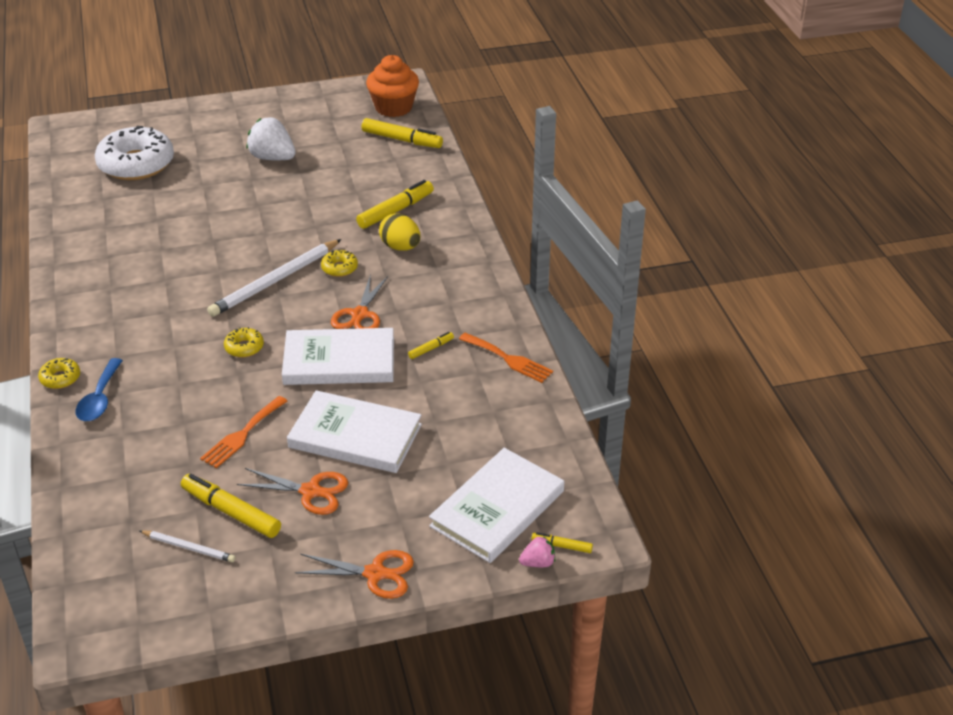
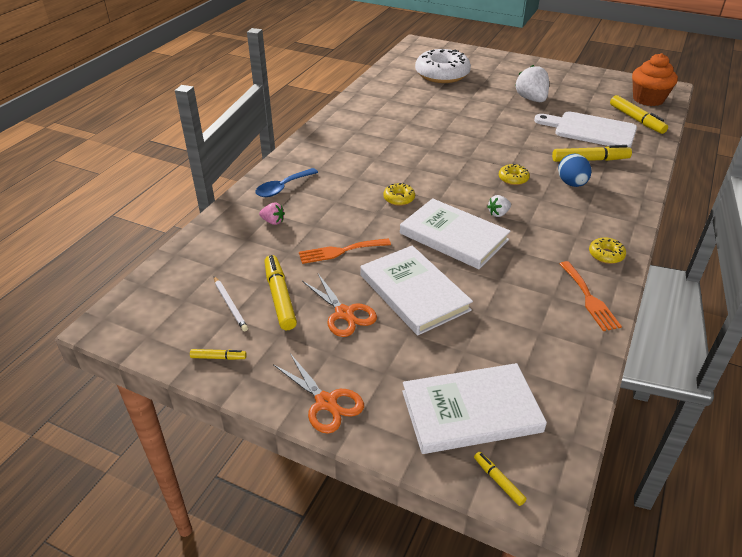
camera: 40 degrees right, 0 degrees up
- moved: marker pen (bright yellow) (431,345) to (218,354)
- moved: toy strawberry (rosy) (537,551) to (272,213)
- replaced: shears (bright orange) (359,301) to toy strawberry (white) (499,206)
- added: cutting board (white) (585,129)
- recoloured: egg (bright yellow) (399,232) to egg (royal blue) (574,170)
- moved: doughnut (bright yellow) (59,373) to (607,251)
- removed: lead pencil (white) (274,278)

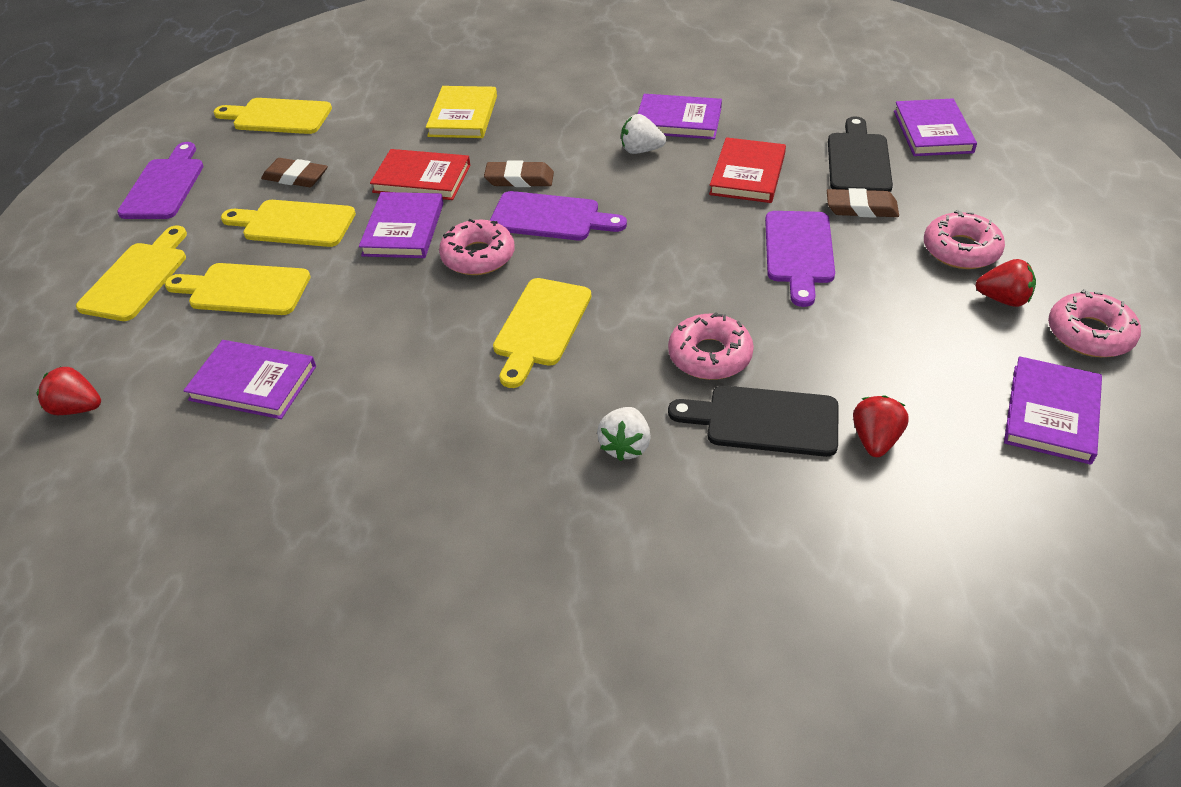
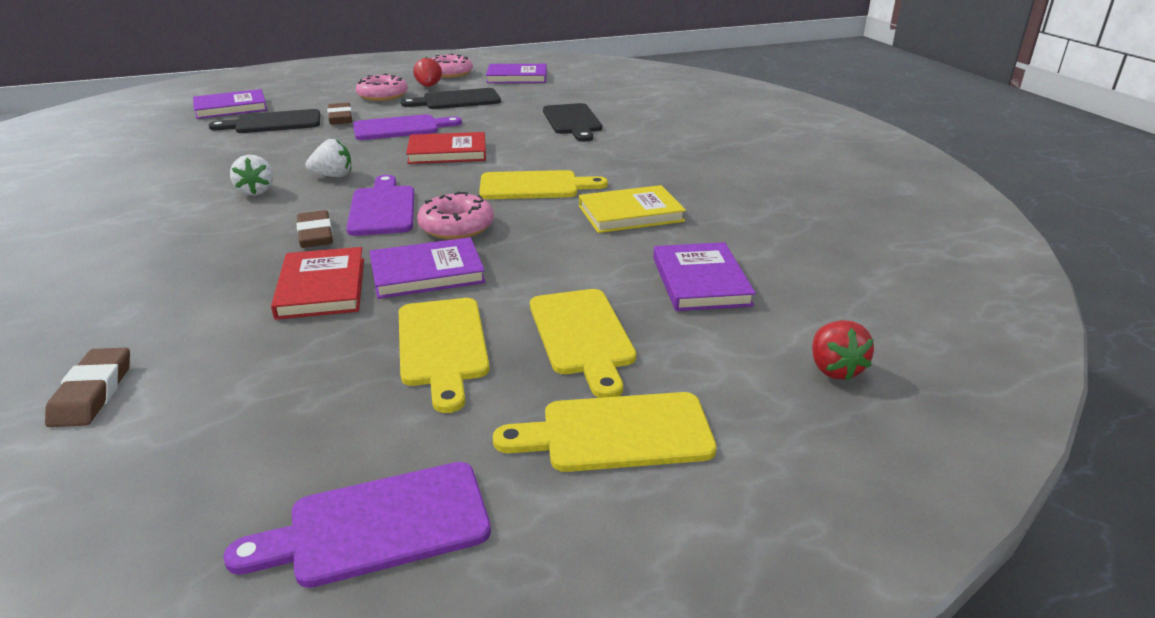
camera: 115 degrees left, 15 degrees down
- moved: pencil eraser (russet) (294,172) to (87,387)
- moved: toy strawberry (white) (624,434) to (328,158)
- added: cutting board (jet-black) (451,98)
- moved: book (scarlet) (747,170) to (446,148)
- moved: book (bright yellow) (461,112) to (632,209)
- removed: cutting board (bright yellow) (273,116)
- removed: book (violet) (680,116)
- removed: doughnut (rosy) (711,346)
- removed: toy strawberry (scarlet) (881,426)

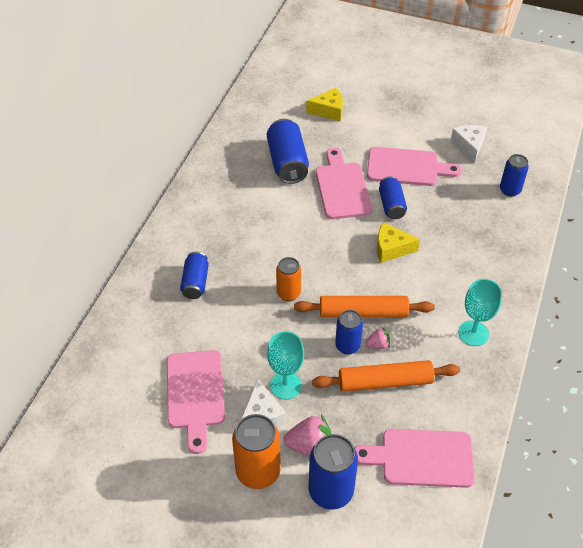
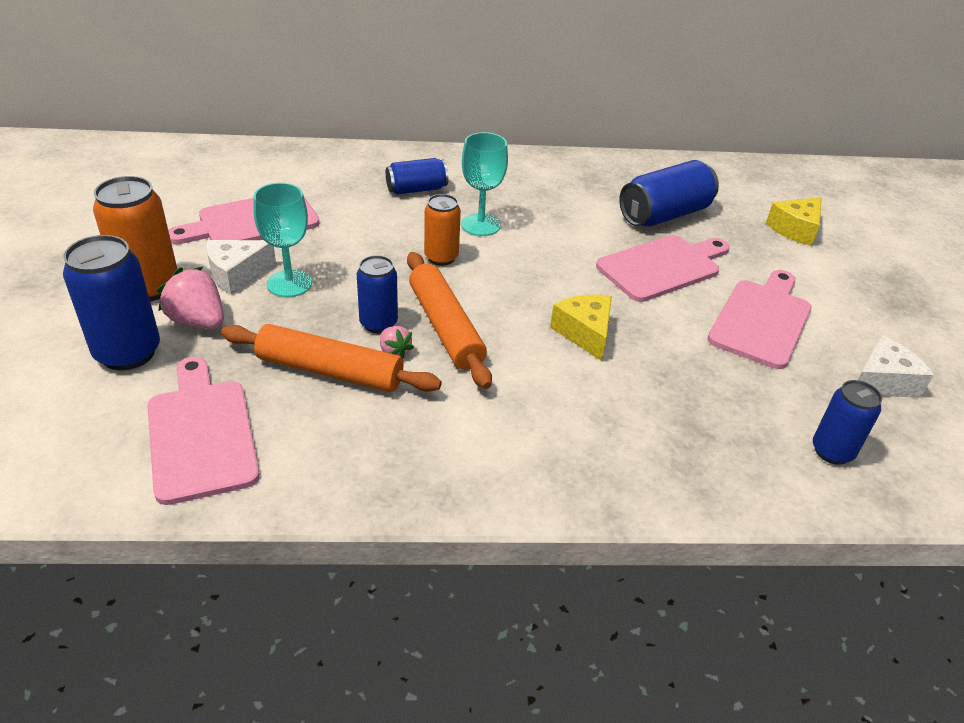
camera: 65 degrees right, 10 degrees down
- turned: toy strawberry (rosy) (307,435) = (190,298) 150 degrees clockwise
- turned: pastry roller (bright orange) (386,376) = (331,358) 45 degrees counterclockwise
- moved: chalice (turquoise) (480,312) to (484,184)
- turned: cutting board (rosy) (414,166) = (759,319) 135 degrees counterclockwise
- turned: cheese wedge (bright yellow) (324,105) = (794,221) 75 degrees clockwise
- removed: soda can (royal blue) (393,197)

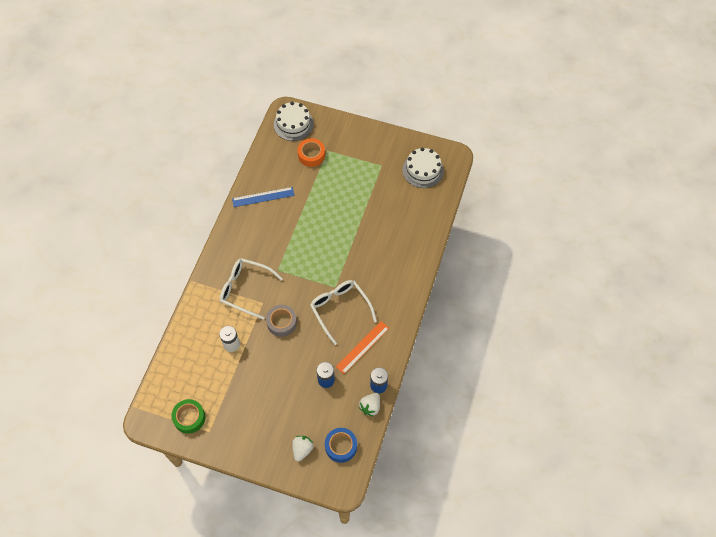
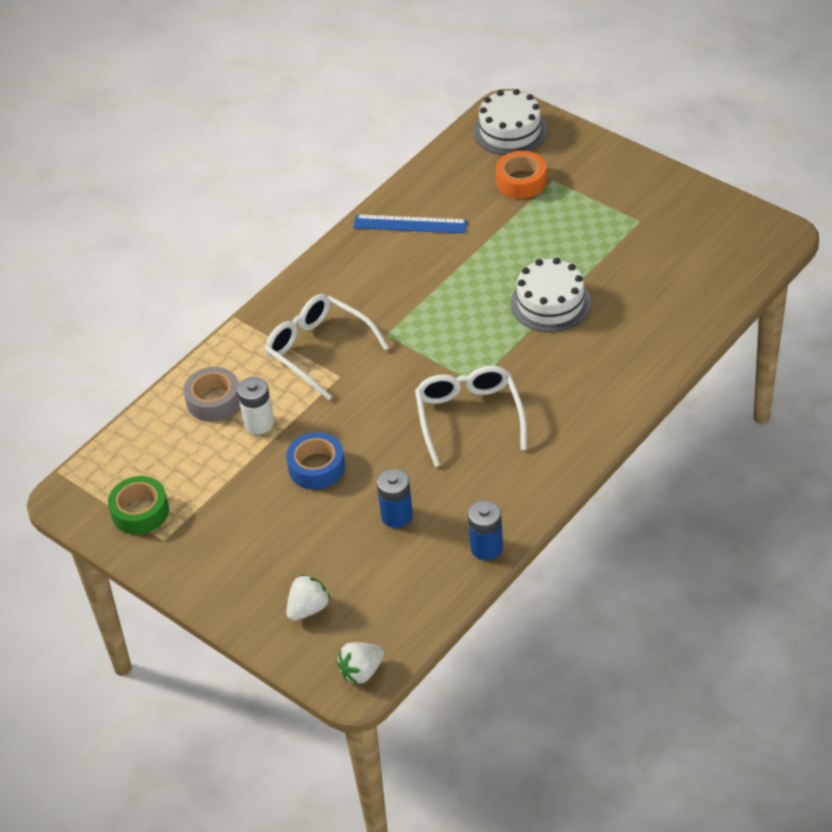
camera: 25 degrees right, 15 degrees down
- moved: sticky tape (grey) (281,321) to (211,394)
- moved: sticky tape (royal blue) (341,445) to (315,461)
- moved: toy strawberry (white) (369,405) to (360,663)
- moved: cake (white) (423,168) to (551,295)
- removed: ruler (bright orange) (362,347)

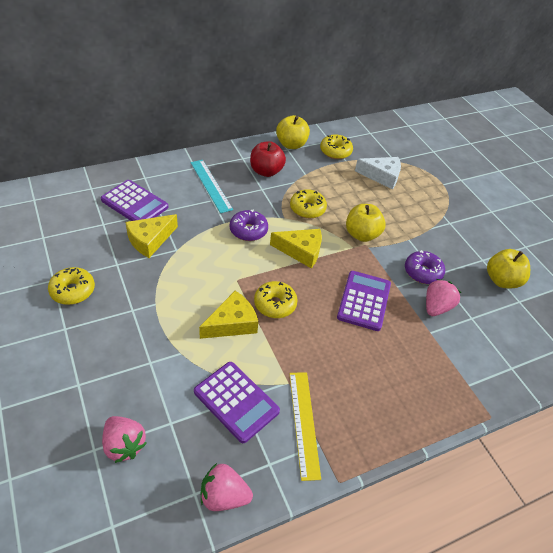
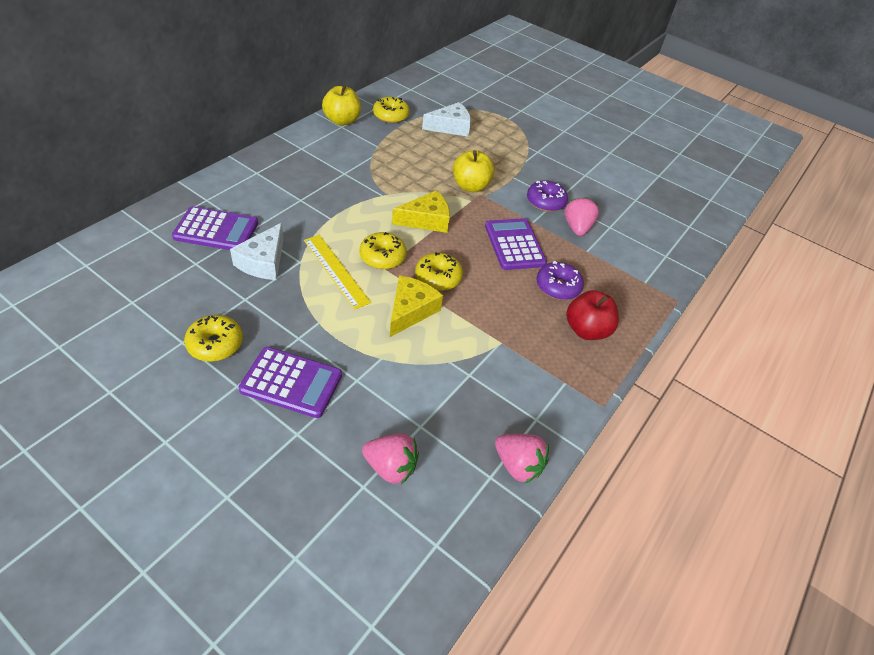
camera: 30 degrees left, 0 degrees up
- recoloured: cheese wedge (bright yellow) (151,236) to cheese wedge (white) (257,251)
- moved: pocket calculator (violet) (237,402) to (290,382)
- moved: ruler (bright yellow) (305,426) to (337,272)
- moved: doughnut (bright yellow) (308,203) to (383,250)
- turned: toy strawberry (rosy) (227,487) = (522,458) 120 degrees counterclockwise
- moved: doughnut (violet) (249,225) to (560,280)
- moved: apple (scarlet) (268,159) to (592,315)
- removed: ruler (turquoise) (212,186)
- removed: apple (bright yellow) (508,268)

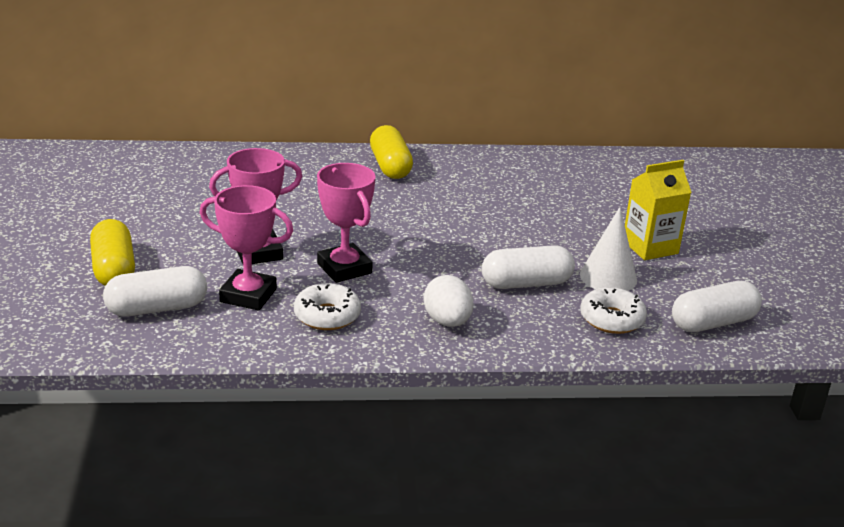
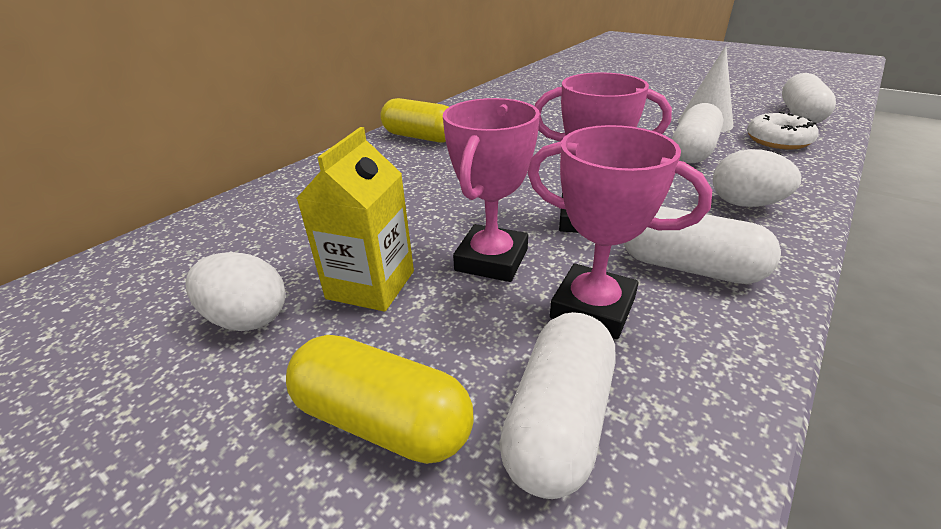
camera: 45 degrees left, 5 degrees up
- added: egg (white) (235,291)
- moved: carton (bright yellow) (658,210) to (355,219)
- turned: prize cup (rosy) (246,248) = (620,232) 60 degrees clockwise
- replaced: doughnut (white) (327,306) to capsule (white) (702,245)

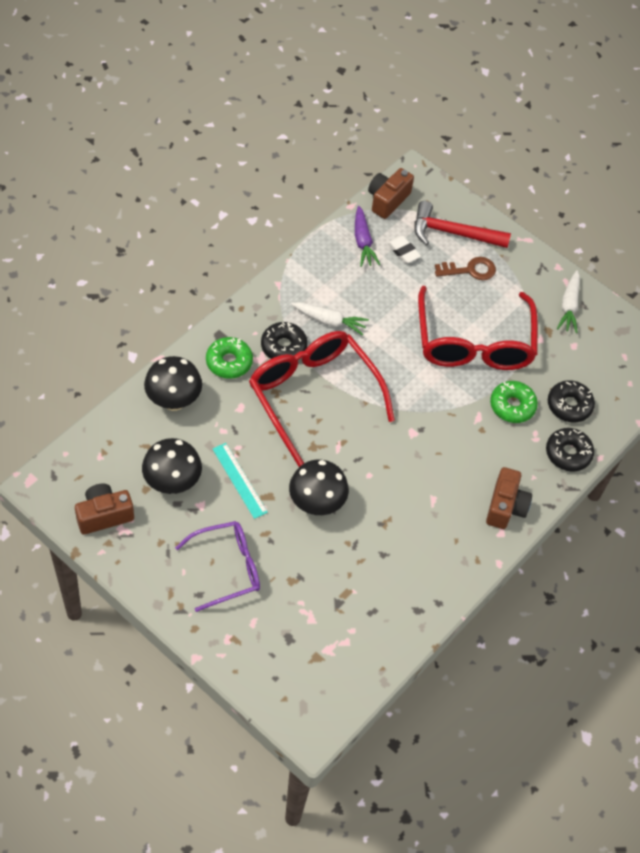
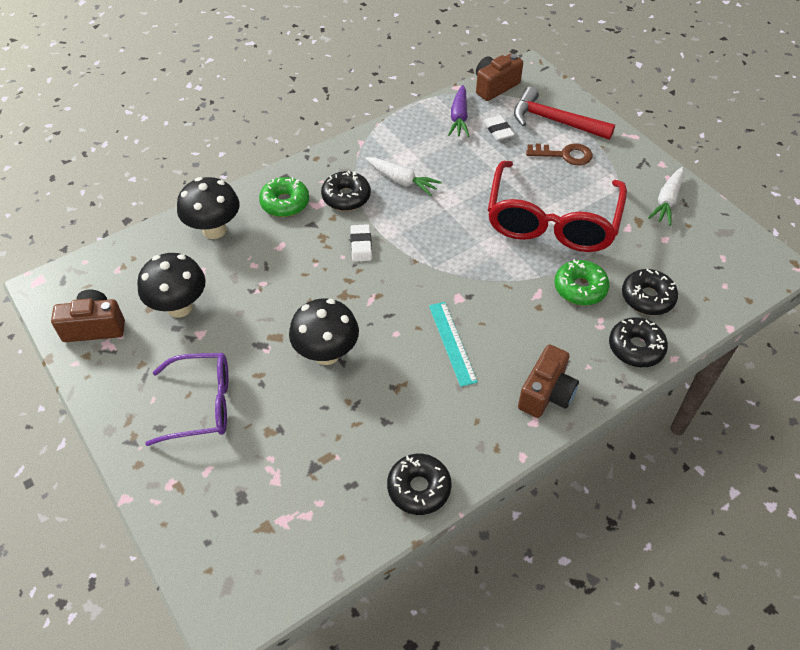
camera: 20 degrees right, 5 degrees down
- replaced: glasses (scarlet) (322,399) to pencil eraser (white) (361,243)
- added: doughnut (jet-black) (419,484)
- moved: ruler (turquoise) (240,481) to (453,344)

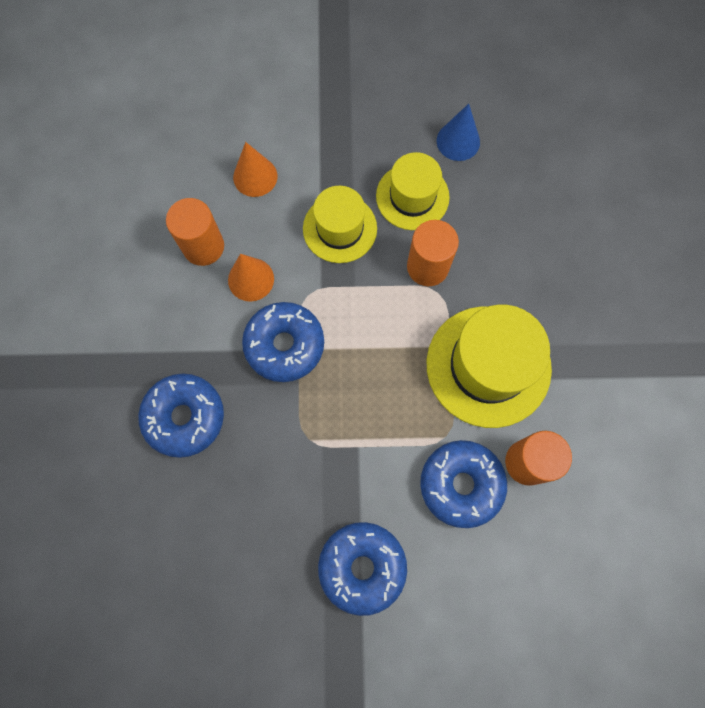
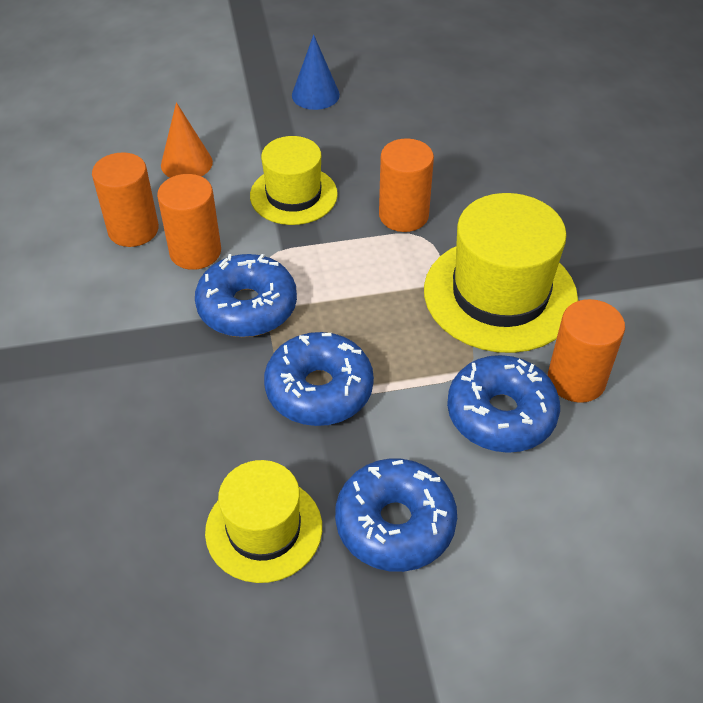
camera: 10 degrees left, 25 degrees down
- replaced: cone shape (bright orange) (251,278) to solid cylinder (bright orange) (189,222)
- moved: top hat (bright yellow) (413,191) to (263,521)
- moved: doughnut (royal blue) (181,415) to (319,379)
- moved: cone shape (royal blue) (458,132) to (316,72)

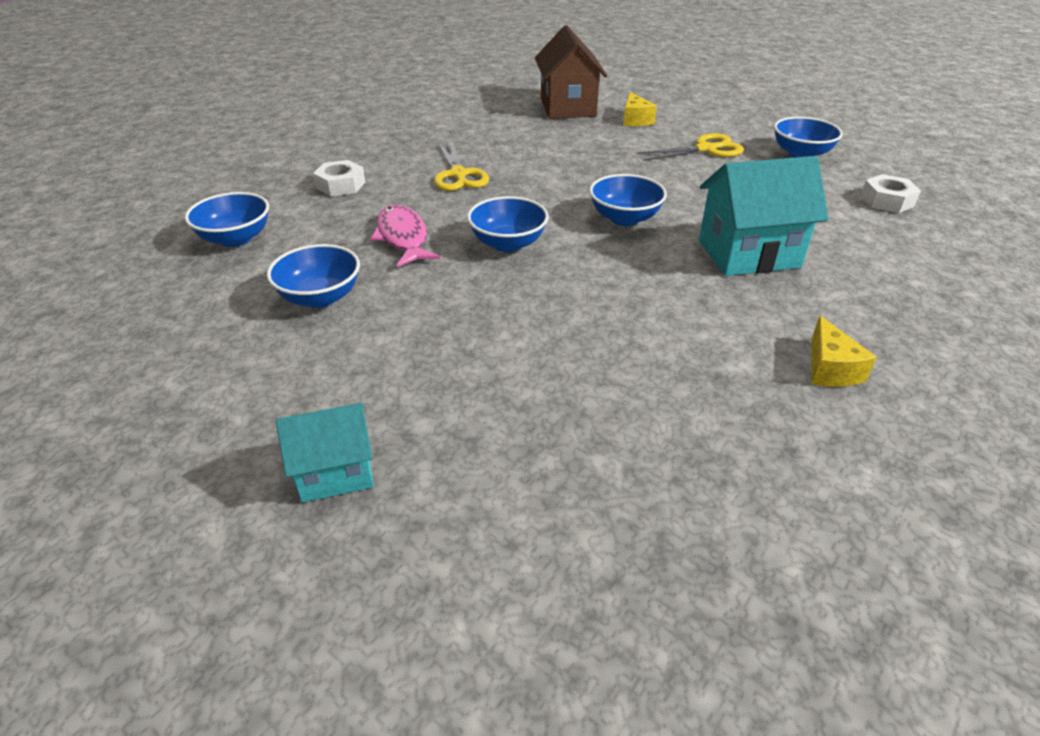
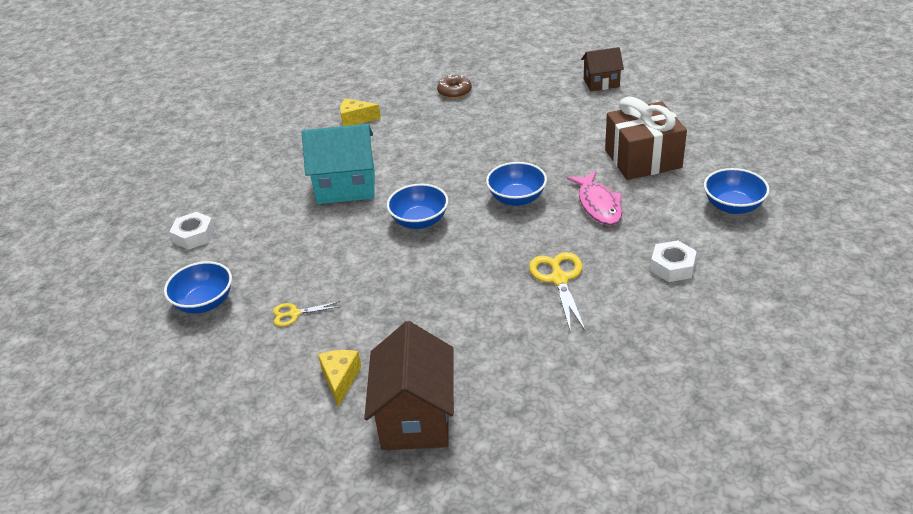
camera: 170 degrees left, 0 degrees up
- resized: shears (bright yellow) (690,147) = (307,314) x0.59
- turned: cheese wedge (bright yellow) (844,351) = (360,112) 90 degrees counterclockwise
- added: doughnut (russet) (454,87)
- recoloured: toy house (turquoise) (325,453) to toy house (russet) (602,69)
- replaced: bowl (royal blue) (313,276) to gift (russet) (646,138)

